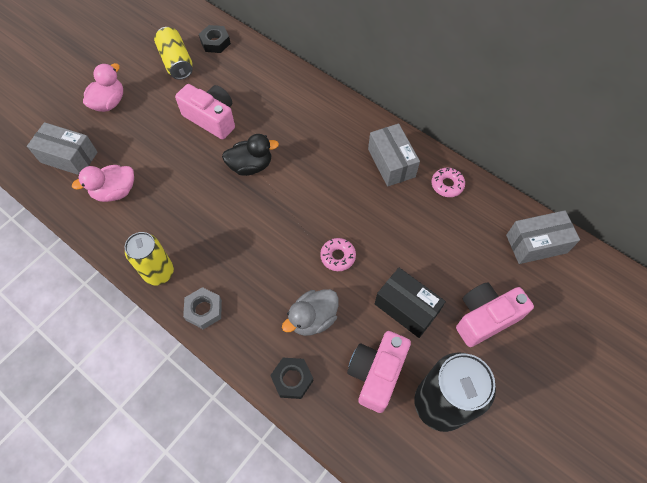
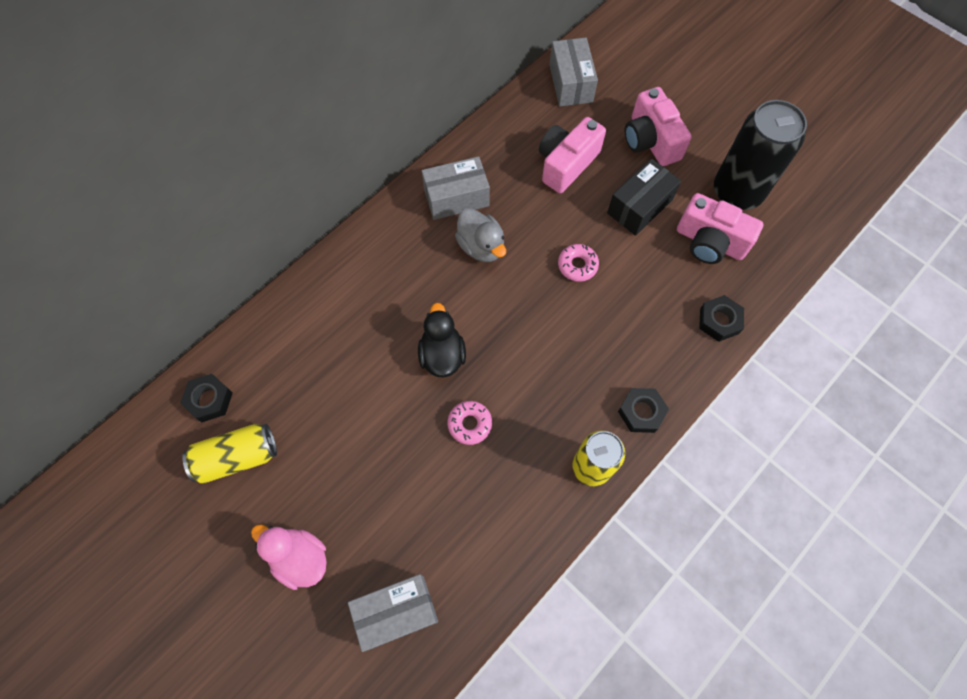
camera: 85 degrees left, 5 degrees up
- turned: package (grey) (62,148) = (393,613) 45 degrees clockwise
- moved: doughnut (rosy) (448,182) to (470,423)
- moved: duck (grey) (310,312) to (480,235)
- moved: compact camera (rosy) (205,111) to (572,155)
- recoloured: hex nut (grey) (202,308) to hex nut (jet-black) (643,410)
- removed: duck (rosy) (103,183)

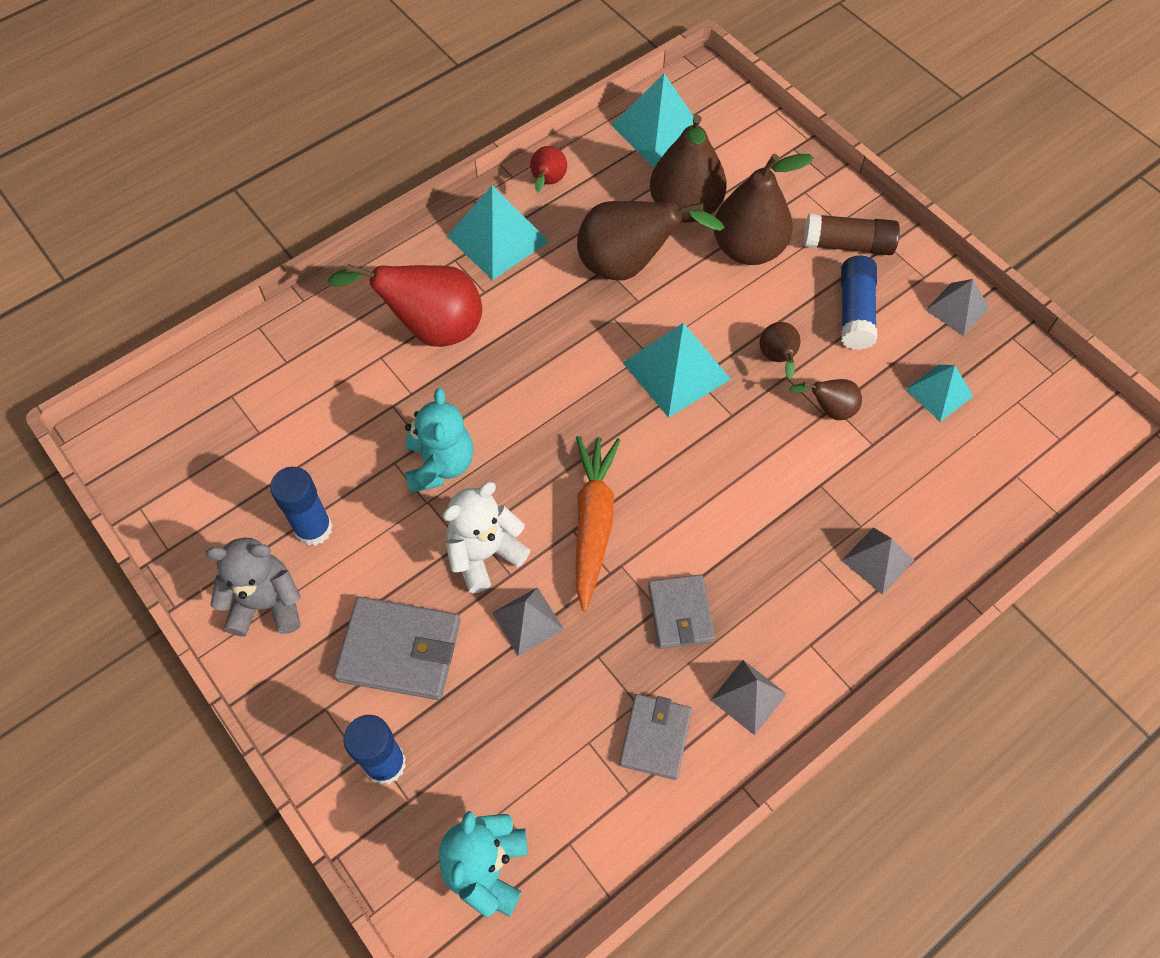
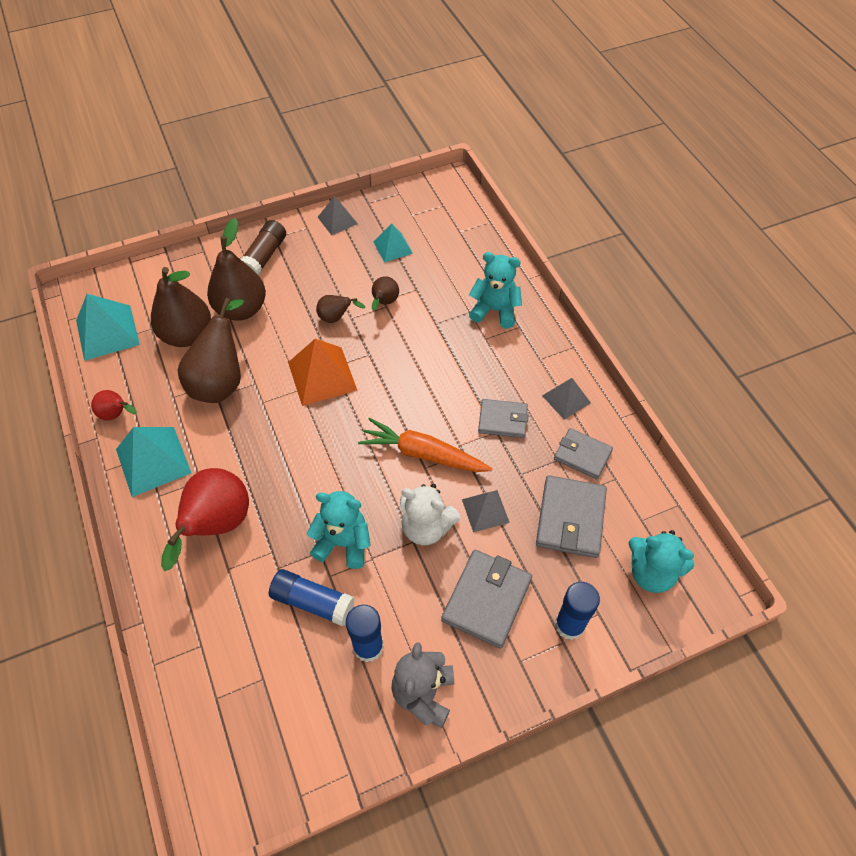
camera: 75 degrees left, 5 degrees down
- moved: glue stick (royal blue) (859,303) to (312,597)
- recoloured: pyramid (turquoise) (676,370) to pyramid (bright orange) (322,372)
- turned: teddy bear (white) (486,537) = (430,514) 45 degrees counterclockwise
- replaced: pyramid (grey) (877,561) to teddy bear (turquoise) (495,290)
- added: billfold (grey) (571,516)

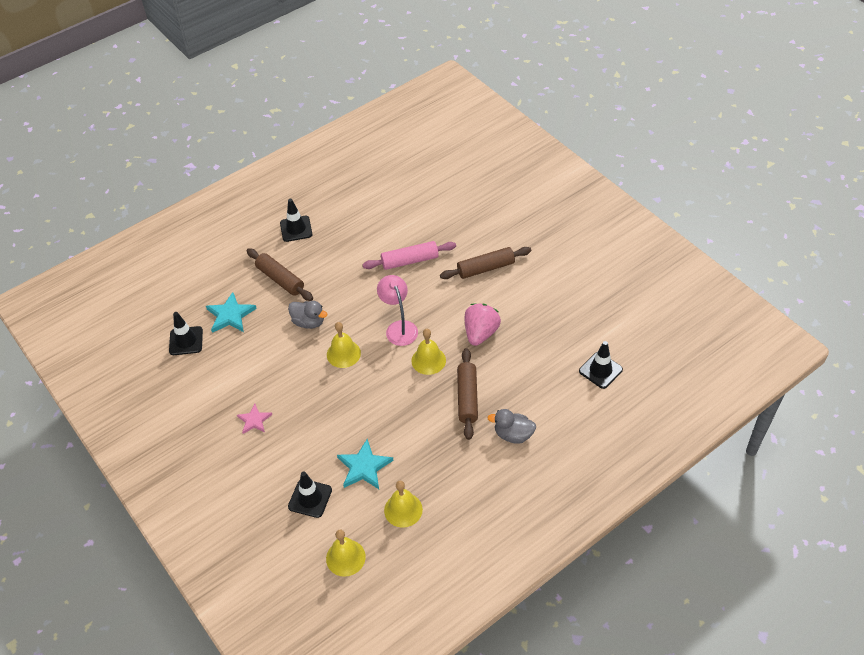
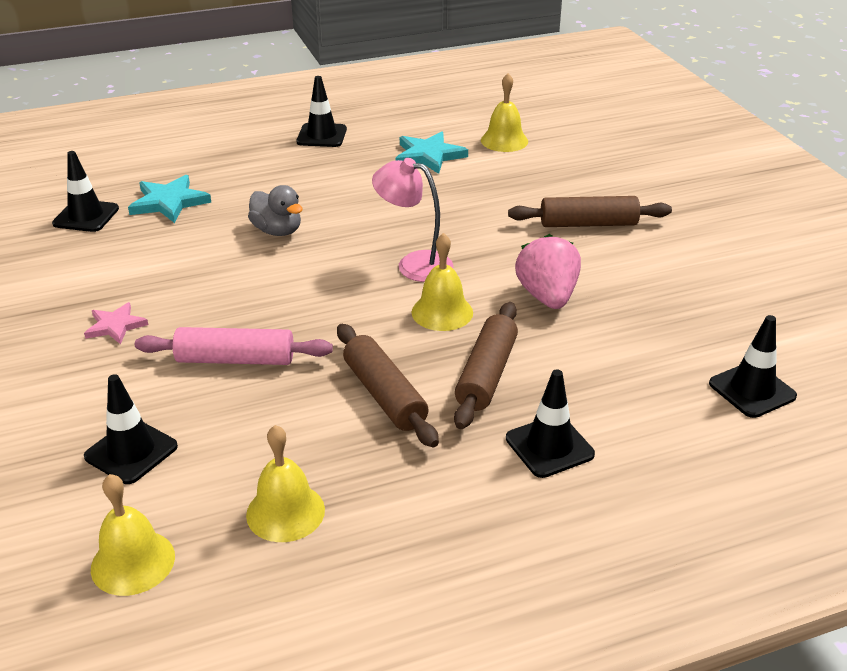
camera: 15 degrees right, 15 degrees down
- moved: pastry roller (rosy) (409,255) to (234,346)
- moved: pastry roller (russet) (280,274) to (388,386)
- turned: lamp (rosy) (397,310) = (412,220) 60 degrees counterclockwise
- moved: five-pointed star (turquoise) (365,464) to (431,153)
- moved: hand bell (bright yellow) (344,345) to (504,112)
- replaced: duck (grey) (511,426) to road cone (jet-black) (550,423)
- turned: toy strawberry (rosy) (482,324) = (548,271) 45 degrees counterclockwise

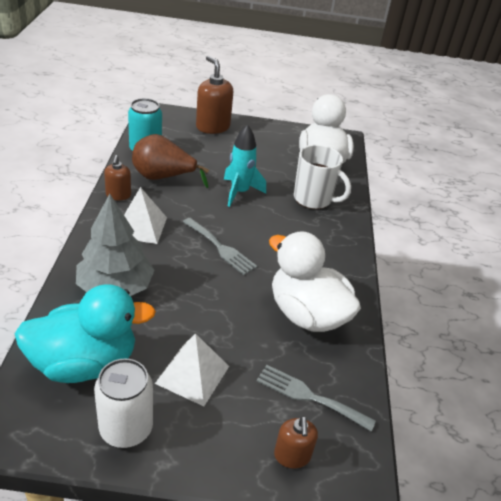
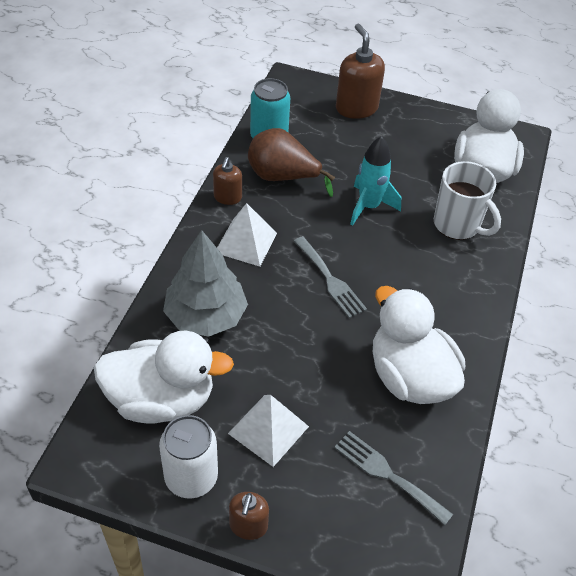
camera: 15 degrees right, 10 degrees up
- recoloured: duck (turquoise) (85,333) to duck (white) (164,377)
- moved: pump bottle (russet) (296,442) to (249,516)

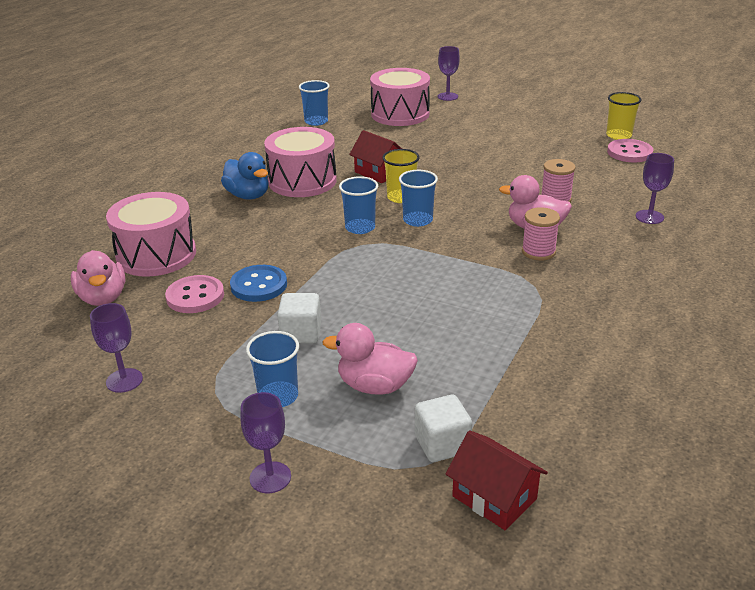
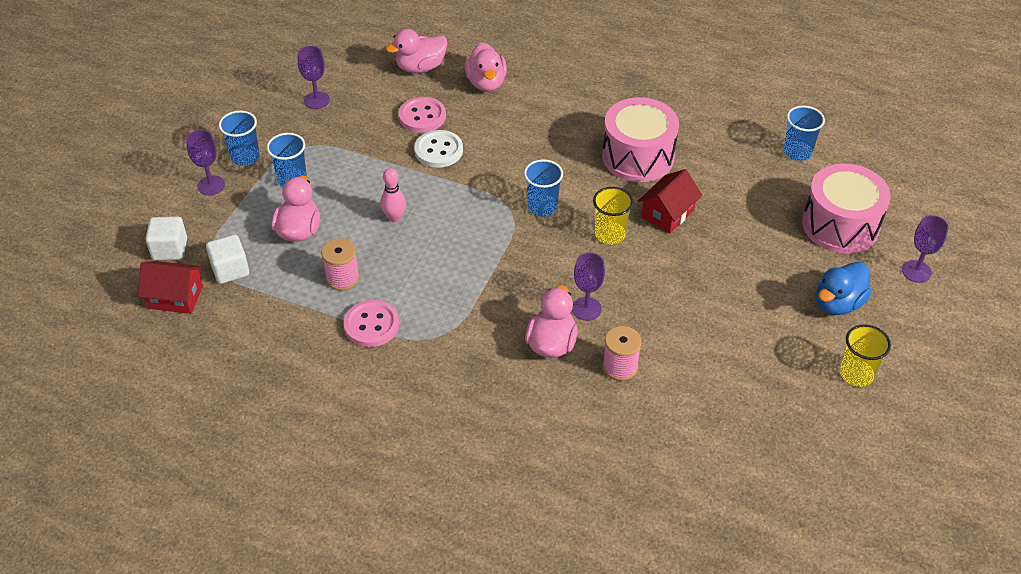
camera: 85 degrees right, 15 degrees up
- turned: toy house (scarlet) (497,480) = (170,287) 60 degrees clockwise
- moved: block (white) (299,318) to (166,238)
- moved: tumbler (royal blue) (418,198) to (239,138)
- moved: bobbin (rosy) (541,234) to (340,264)
- moved: sewing button (rosy) (630,150) to (371,323)
- added: bowling pin (rosy) (393,195)
- recoloured: sewing button (royal blue) (258,283) to sewing button (white) (438,149)
- replaced: toy drum (rosy) (151,234) to duck (rosy) (486,67)
- moved: chalice (violet) (655,188) to (588,287)
- moved: duck (royal blue) (244,176) to (844,288)
- moved: tumbler (bright yellow) (624,116) to (865,355)

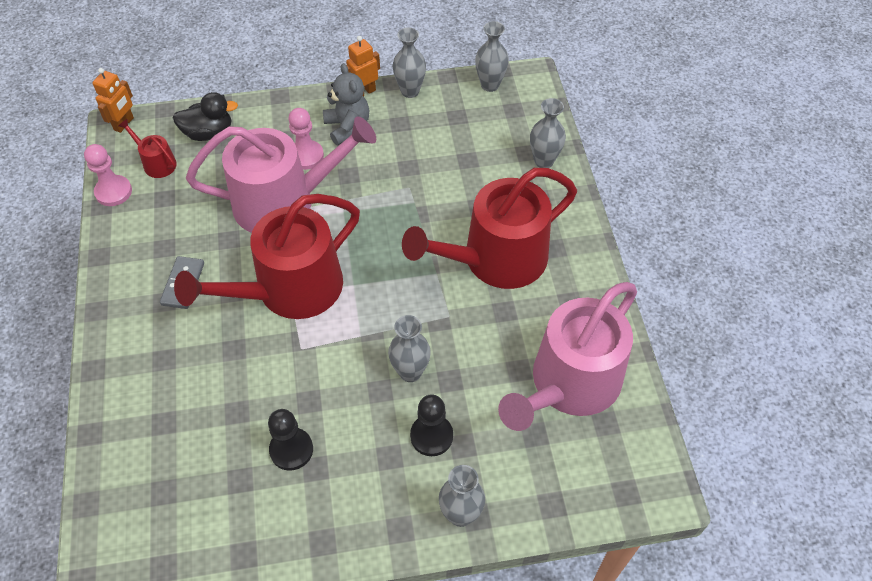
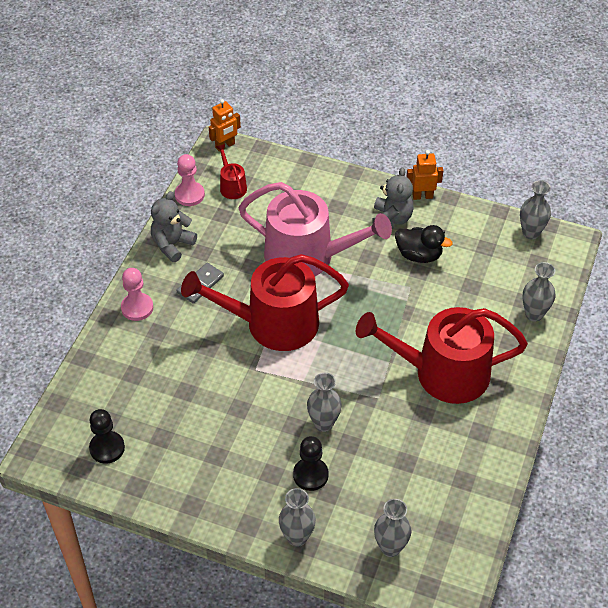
camera: 30 degrees right, 5 degrees down
- moved: pawn (jet-black) (290,440) to (107,436)
- moved: pawn (rosy) (306,139) to (137,294)
- added: teddy bear (grey) (174,226)
- moved: flower vase (grey) (409,62) to (393,528)
- moved: duck (jet-black) (205,116) to (424,244)
- removed: watering can (rosy) (567,356)

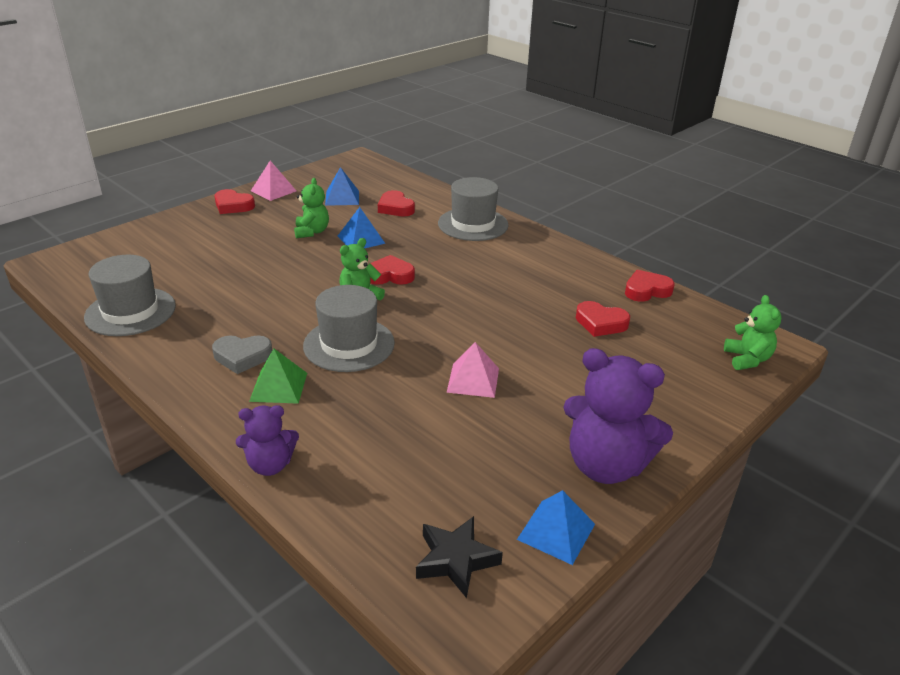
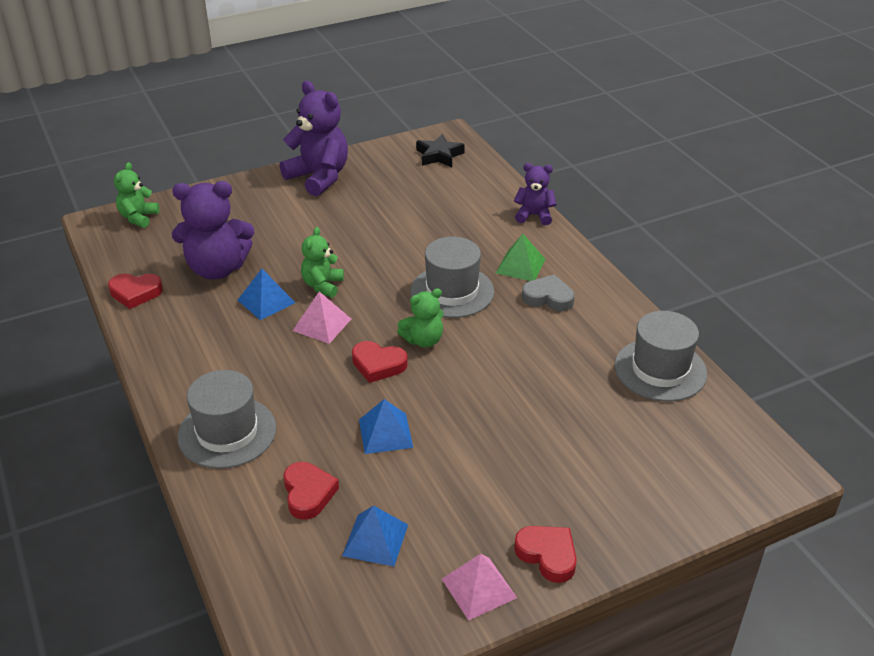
camera: 160 degrees left, 5 degrees up
- replaced: heart (scarlet) (603,319) to teddy bear (violet) (213,230)
- moved: pyramid (royal blue) (556,527) to (266,294)
- moved: pyramid (rosy) (473,370) to (322,317)
- moved: teddy bear (green) (311,208) to (322,262)

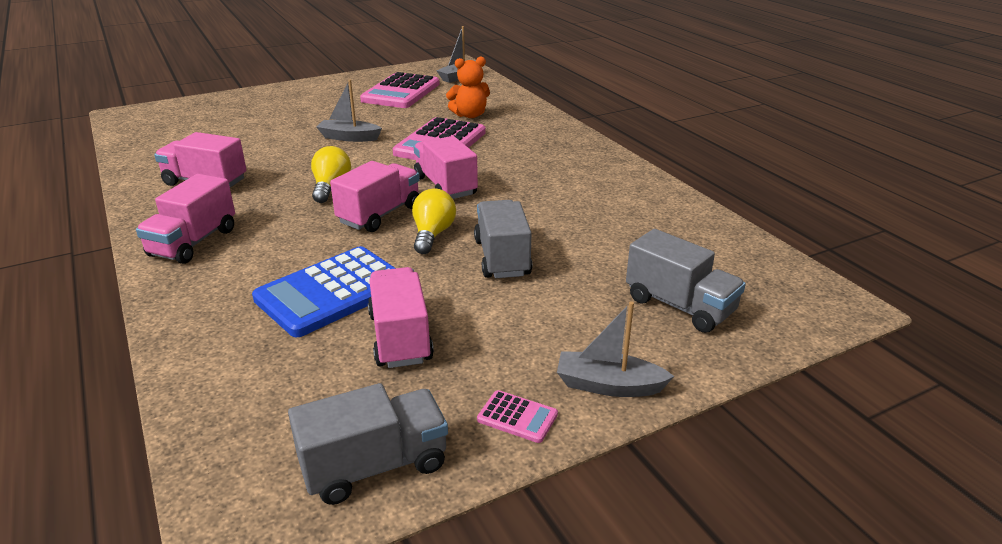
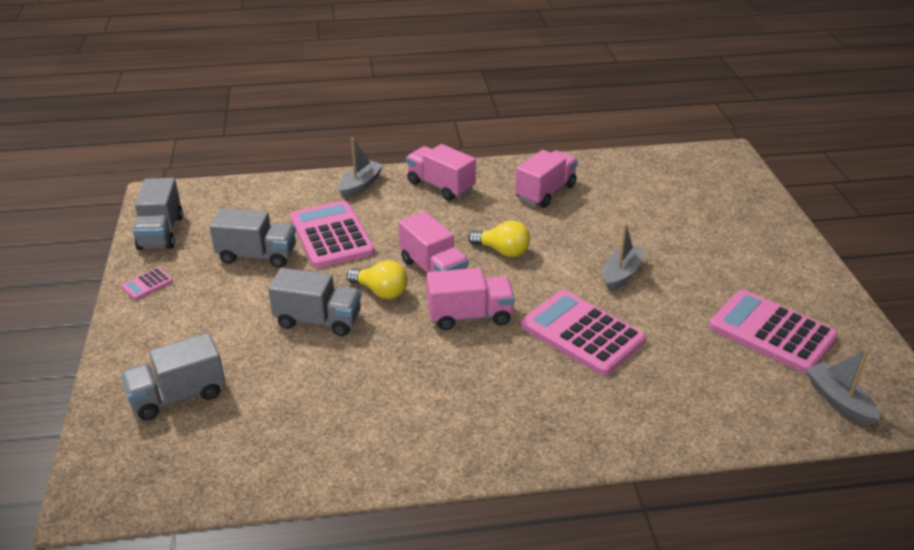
camera: 110 degrees right, 5 degrees up
- recoloured: truck (rosy) (401,317) to truck (grey) (253,238)
- recoloured: pocket calculator (royal blue) (323,291) to pocket calculator (rosy) (332,234)
- moved: sailboat (grey) (615,349) to (360,168)
- removed: teddy bear (bright orange) (468,87)

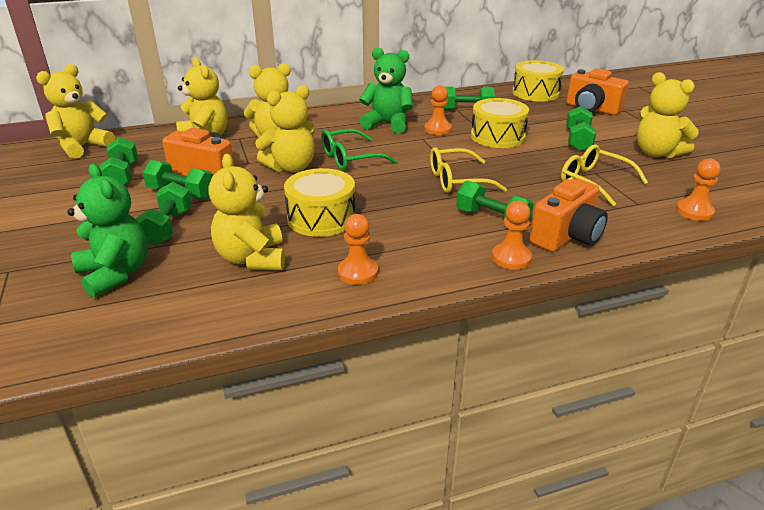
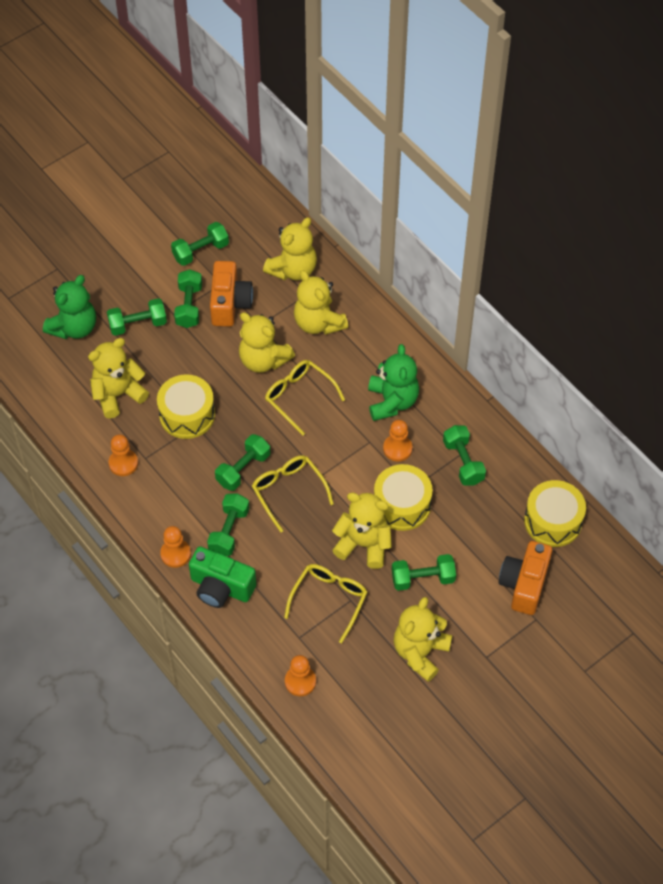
camera: 70 degrees right, 25 degrees up
- recoloured: compact camera (bright orange) (568,215) to compact camera (green) (222,577)
- added: hand weight (green) (242,462)
- recoloured: glasses (green) (359,149) to glasses (bright yellow) (305,398)
- moved: teddy bear (bright yellow) (75,111) to (362,531)

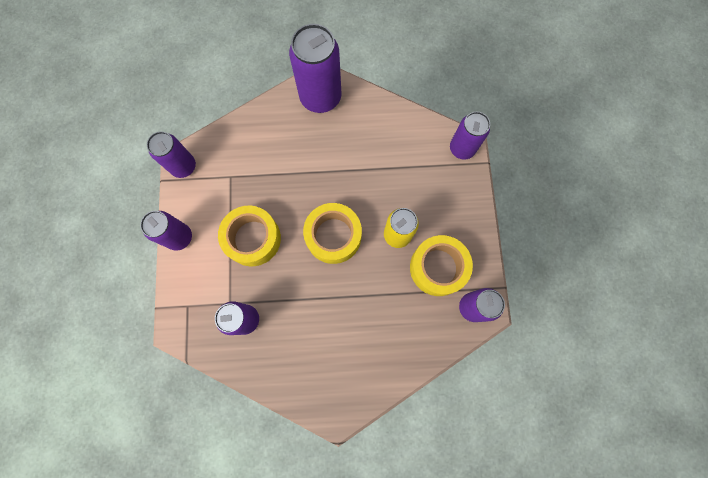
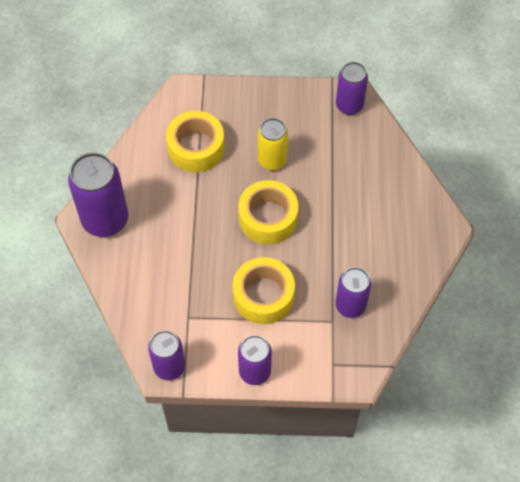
camera: 85 degrees left, 15 degrees down
- moved: sticky tape (bright yellow) (441,265) to (195,141)
- removed: soda can (violet) (470,136)

